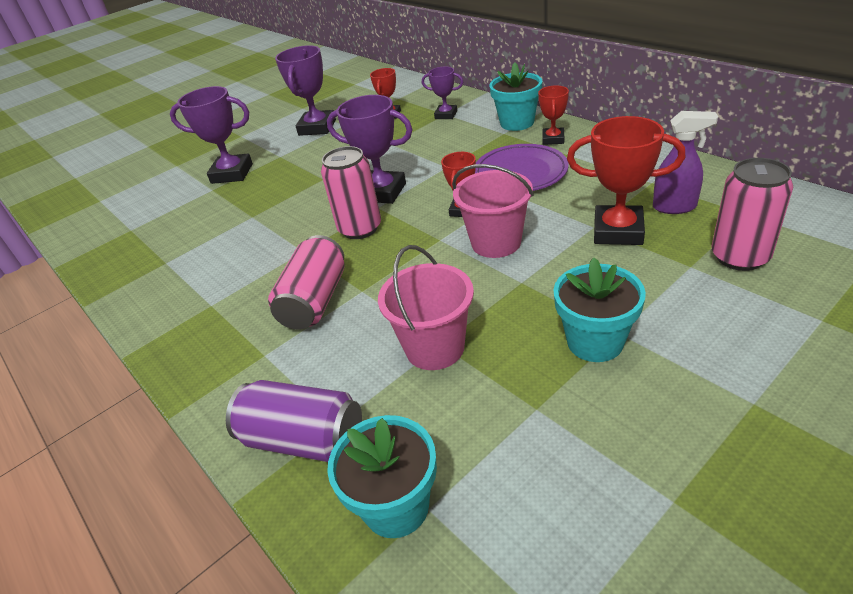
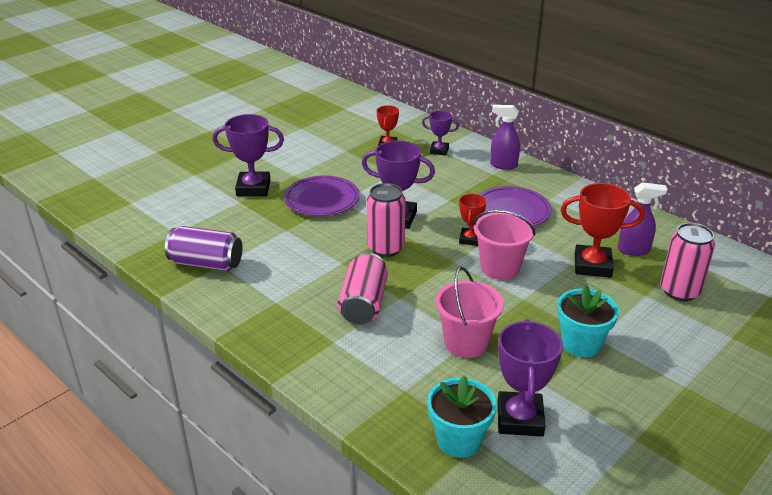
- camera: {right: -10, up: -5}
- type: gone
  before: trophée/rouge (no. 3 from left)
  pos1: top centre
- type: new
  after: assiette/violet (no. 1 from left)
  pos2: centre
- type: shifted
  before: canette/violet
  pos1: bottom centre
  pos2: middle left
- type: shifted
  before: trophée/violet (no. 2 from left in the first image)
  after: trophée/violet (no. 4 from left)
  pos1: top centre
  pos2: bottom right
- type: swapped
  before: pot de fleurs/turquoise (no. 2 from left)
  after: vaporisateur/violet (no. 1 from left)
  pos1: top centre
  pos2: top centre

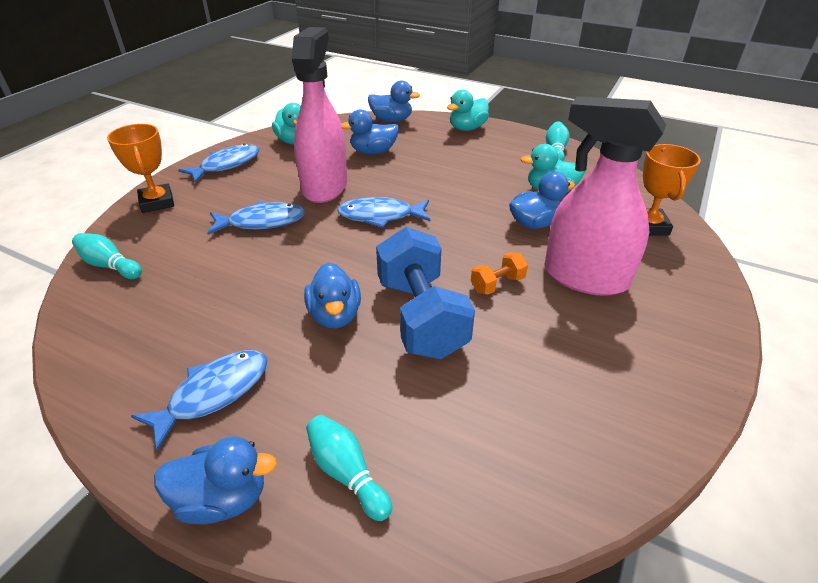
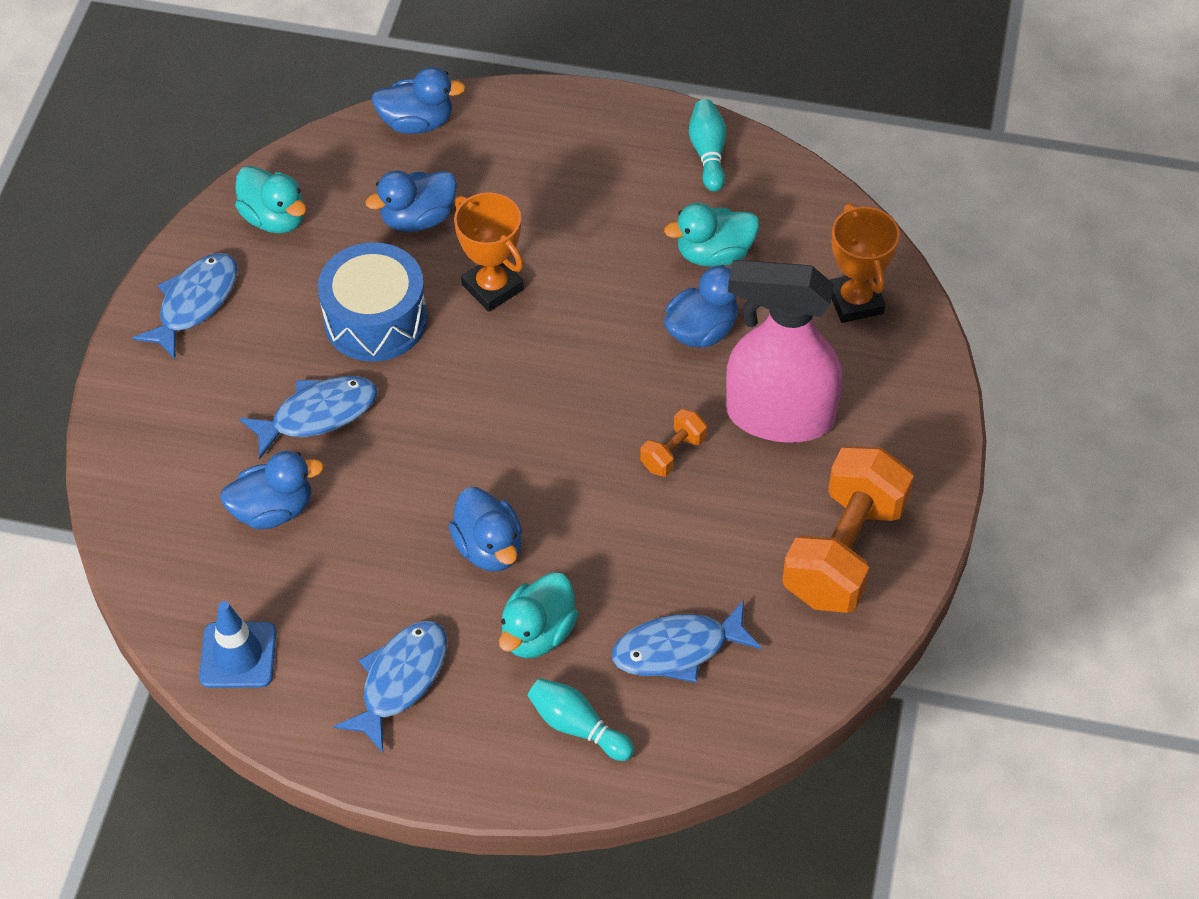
- camera: {right: -15, up: 15}
- type: gone
  before: quille/turquoise (no. 1 from left)
  pos1: middle left
- type: gone
  before: haltère/bleu
  pos1: centre
- type: new
  after: cône de chantier/bleu
  pos2: bottom left
- type: new
  after: haltère/orange (no. 2 from left)
  pos2: middle right
- type: shifted
  before: trophée/orange (no. 1 from left)
  pos1: top left
  pos2: top centre
- type: shifted
  before: canard/bleu (no. 1 from left)
  pos1: bottom left
  pos2: middle left
- type: shifted
  before: poisson/bleu (no. 4 from left)
  pos1: centre
  pos2: bottom centre
- type: shifted
  before: canard/turquoise (no. 2 from left)
  pos1: top centre
  pos2: bottom centre
- type: swapped
  before: vaporisateur/rose (no. 1 from left)
  after: tambour/bleu
  pos1: top centre
  pos2: middle left

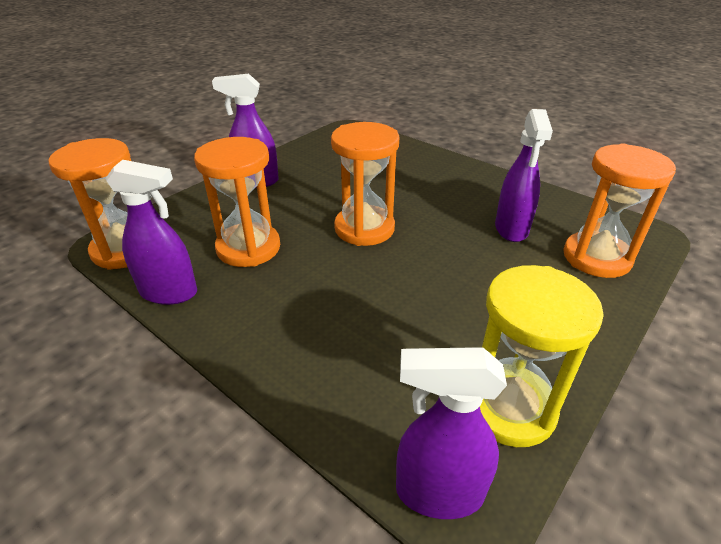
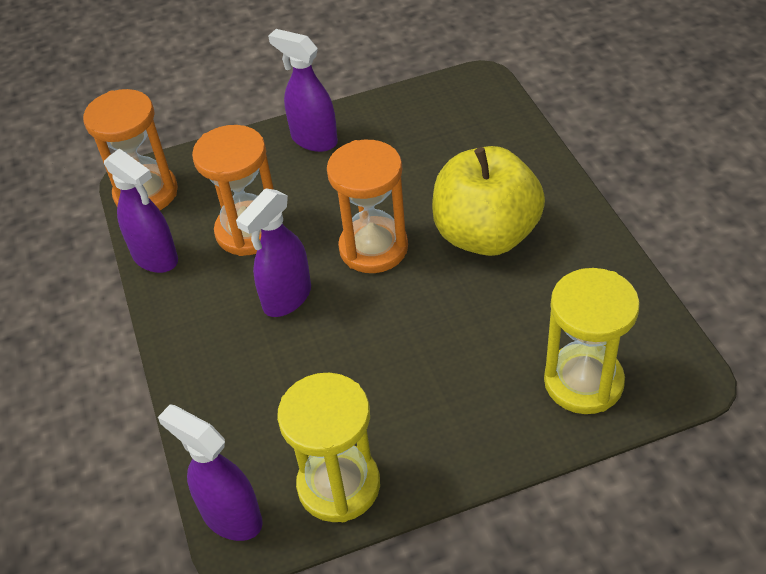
- camera: {right: 35, up: 10}
- type: new
  after: pomme/jaune
  pos2: centre
- type: shifted
  before: vaporisateur/violet (no. 4 from left in the first image)
  after: vaporisateur/violet (no. 3 from left)
  pos1: top right
  pos2: centre
- type: repainted
  before: sablier/orange (no. 4 from left)
  after: sablier/jaune (no. 2 from left)
  pos1: middle right
  pos2: middle right

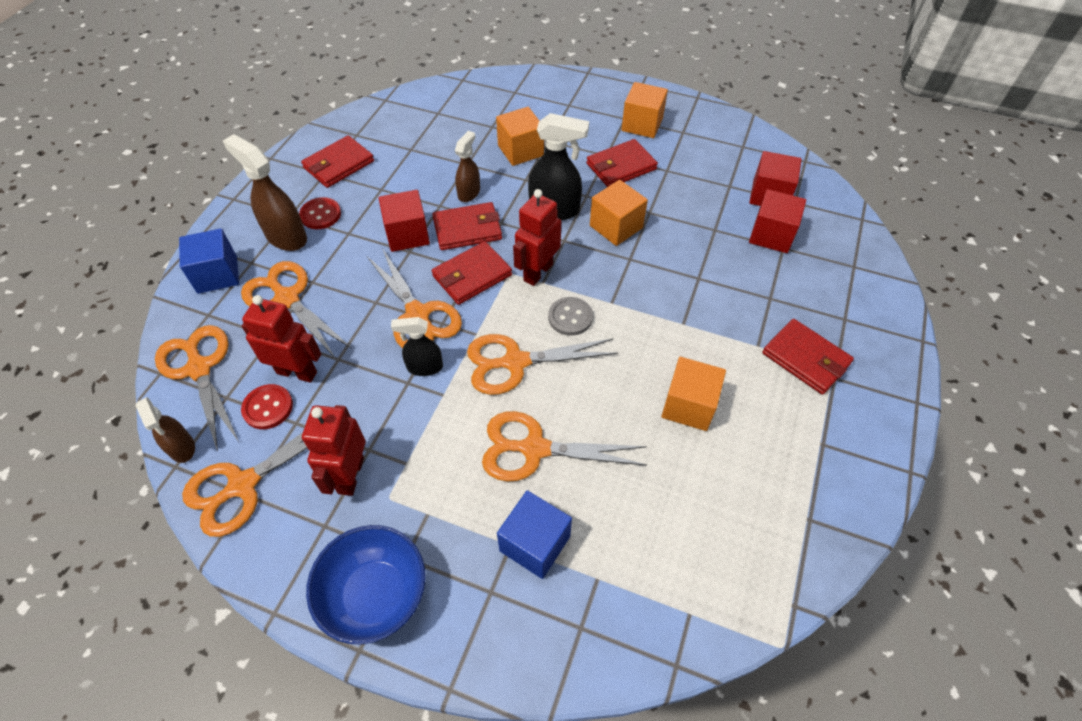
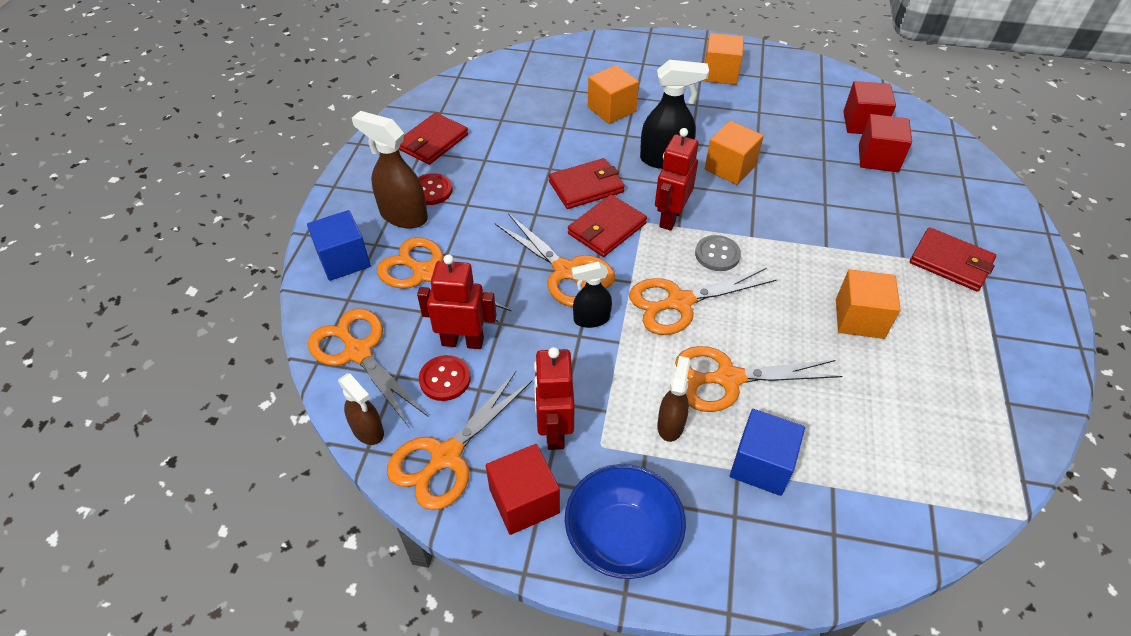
- camera: {right: -10, up: -5}
- type: gone
  before: portefeuille/rouge (no. 4 from left)
  pos1: top centre
- type: shifted
  before: cube/rouge (no. 1 from left)
  pos1: top centre
  pos2: bottom centre
- type: shifted
  before: vaporisateur/marron (no. 3 from left)
  pos1: top centre
  pos2: centre

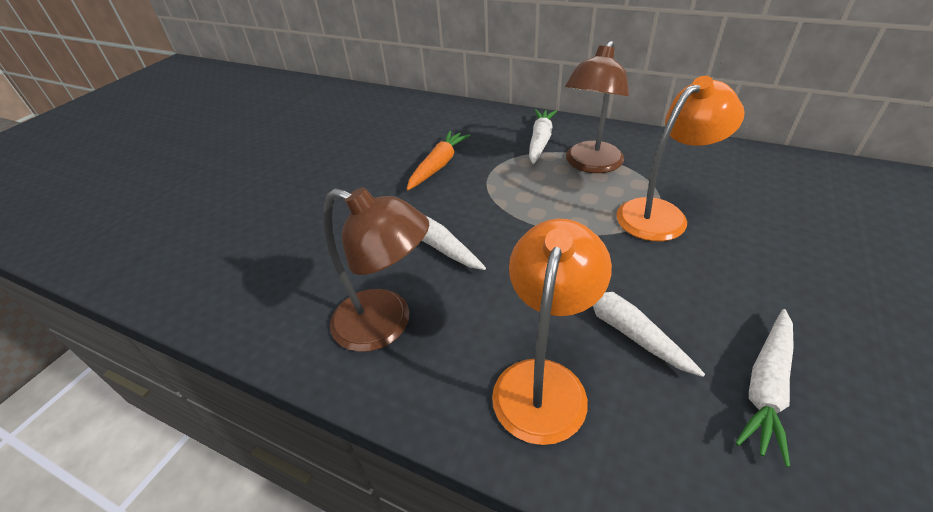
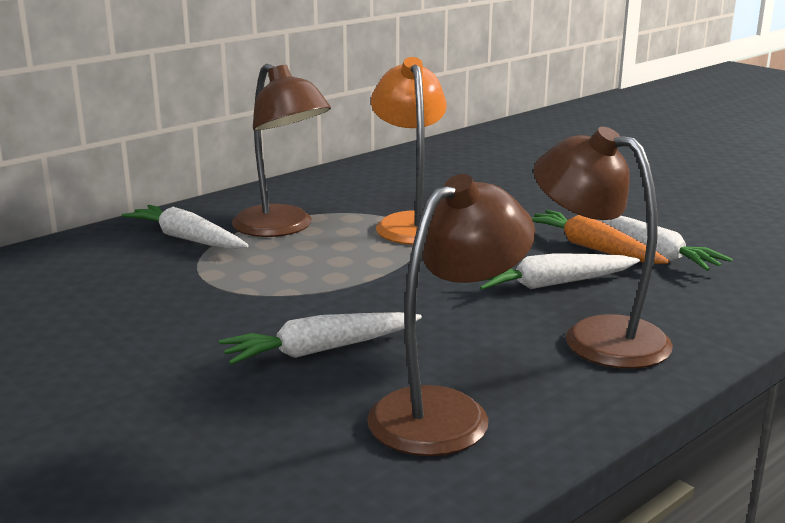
- camera: {right: -70, up: -20}
- type: shifted
  before: carotte/orange
  pos1: top centre
  pos2: middle right
- type: repainted
  before: lampe/orange (no. 1 from left)
  after: lampe/marron (no. 3 from left)
  pos1: centre
  pos2: middle right

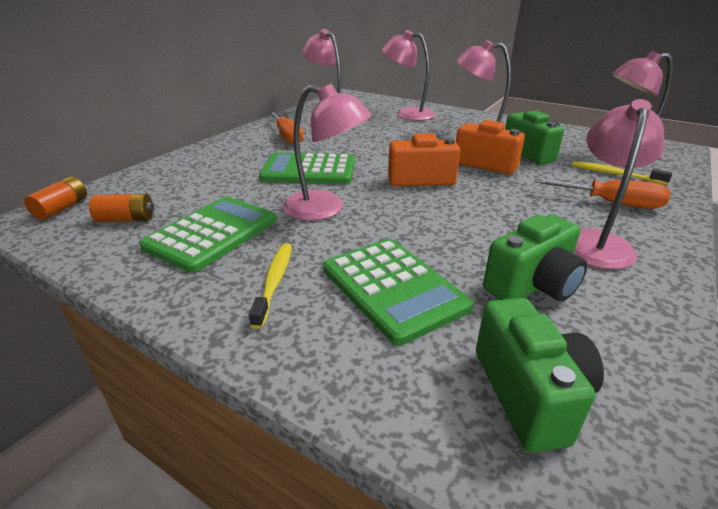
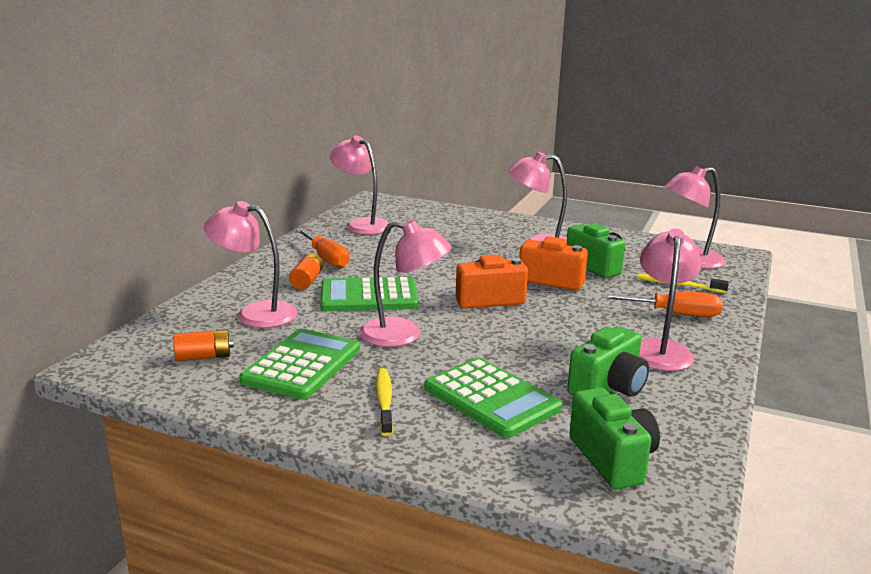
- camera: {right: -10, up: -10}
- type: shifted
  before: pile/orange (no. 1 from left in the first image)
  after: pile/orange (no. 2 from left)
  pos1: middle left
  pos2: centre
- type: shifted
  before: lampe/rose (no. 3 from left in the first image)
  after: lampe/rose (no. 1 from left)
  pos1: top centre
  pos2: middle left

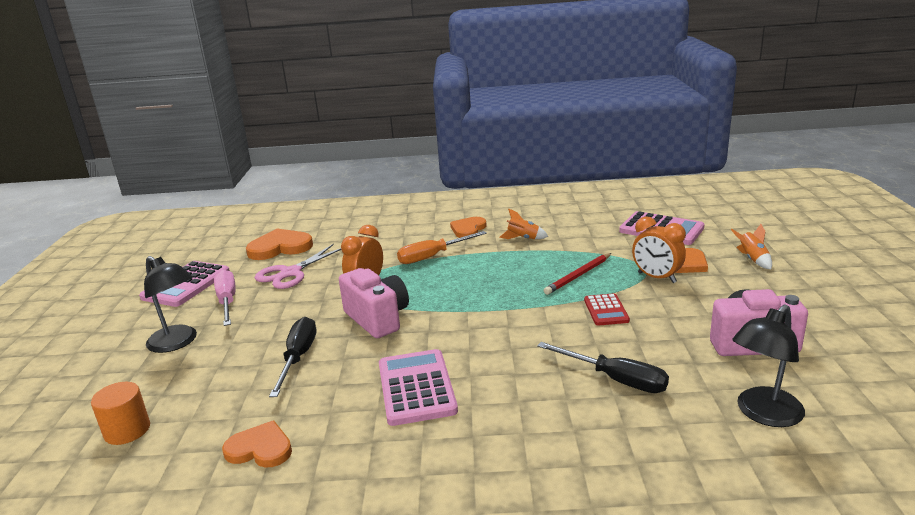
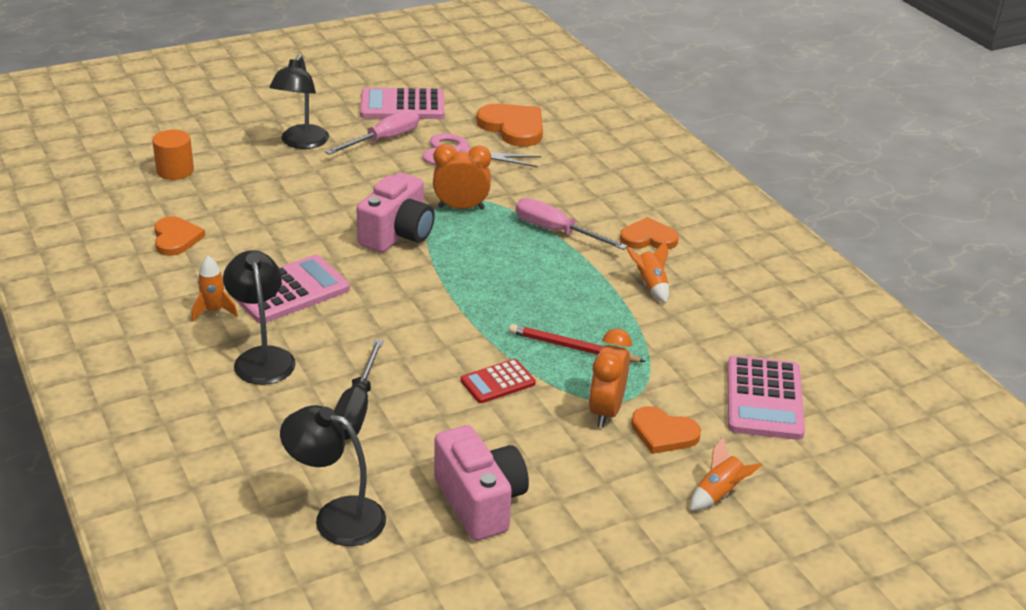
- camera: {right: 60, up: 10}
- type: gone
  before: tournevis/noir (no. 1 from left)
  pos1: bottom left
- type: new
  after: fusée/orange (no. 1 from left)
  pos2: middle left
- type: new
  after: lampe/noir (no. 1 from left)
  pos2: middle left
- type: repainted
  before: tournevis/orange
  after: tournevis/rose (no. 2 from left)
  pos1: centre
  pos2: centre

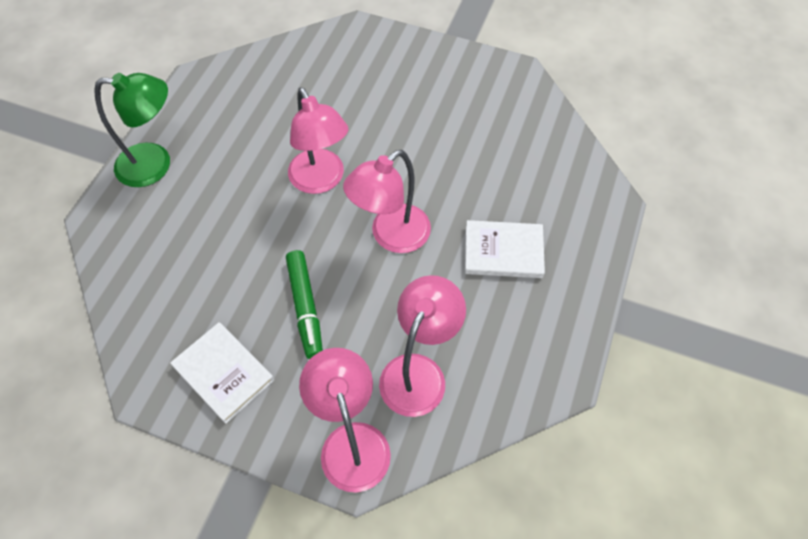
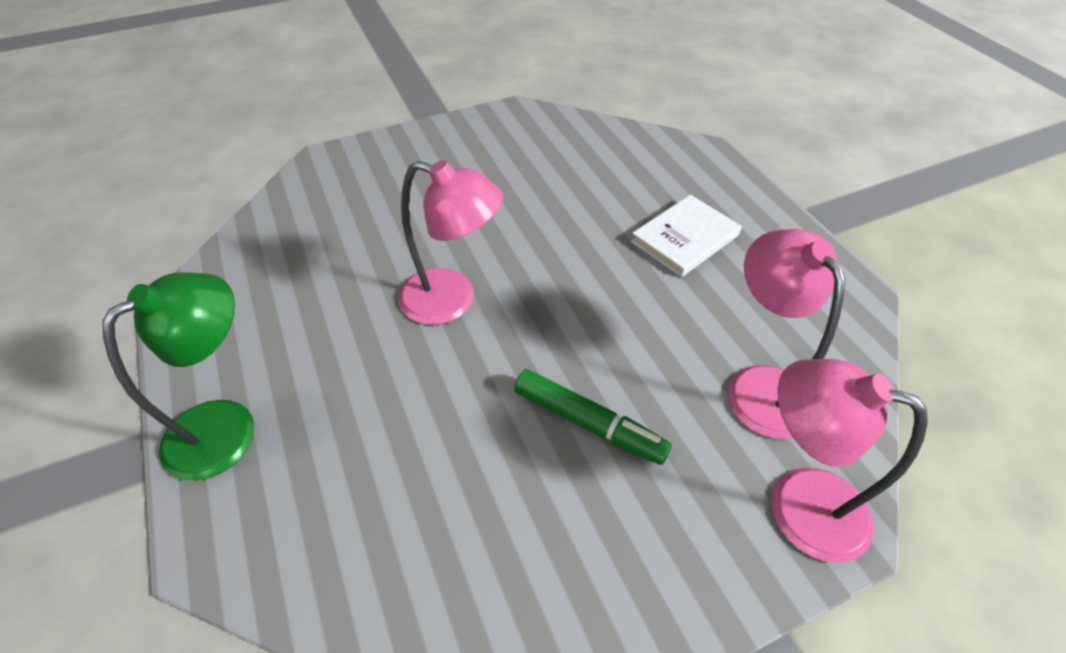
- camera: {right: -45, up: -10}
- type: gone
  before: livre/blanc (no. 1 from left)
  pos1: bottom left
- type: gone
  before: lampe/rose (no. 3 from left)
  pos1: centre

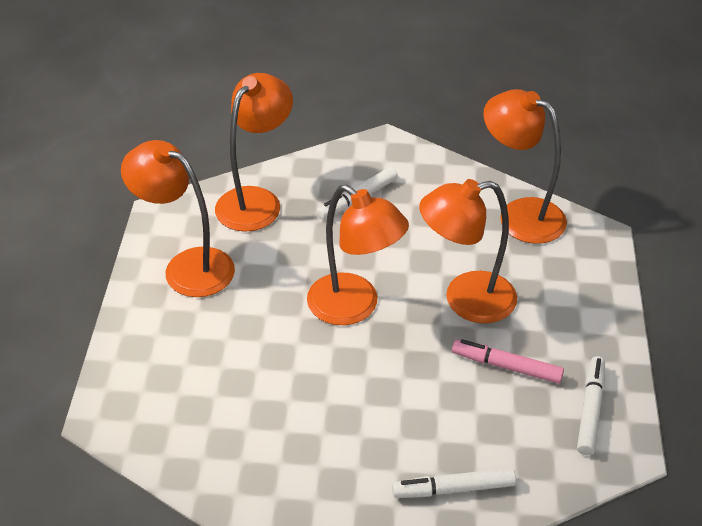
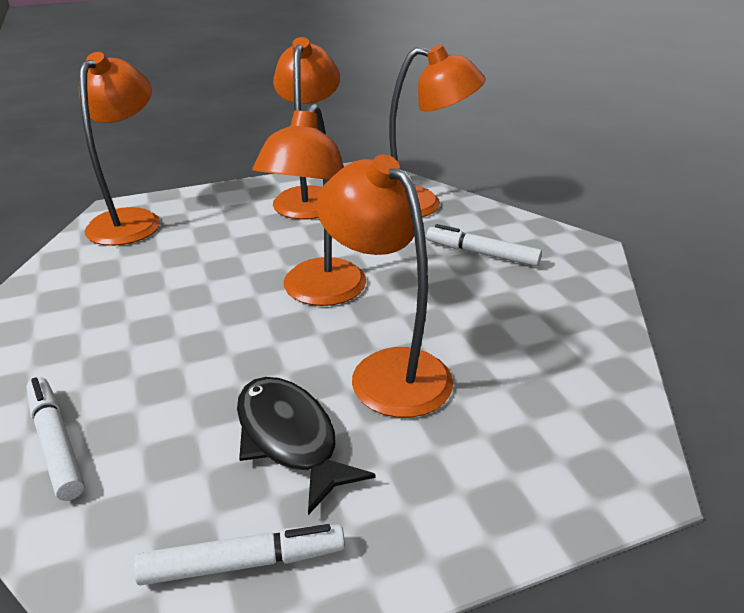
- camera: {right: 65, up: -10}
- type: shifted
  before: lampe/orange (no. 5 from left in the first image)
  after: lampe/orange (no. 1 from left)
  pos1: top right
  pos2: top left
- type: swapped
  before: feutre/rose
  after: poisson/noir
  pos1: bottom right
  pos2: bottom centre

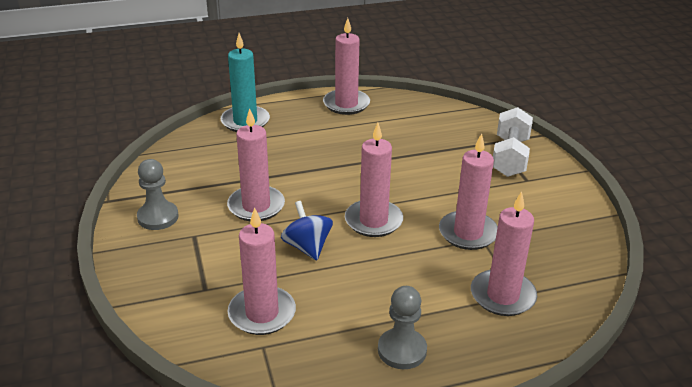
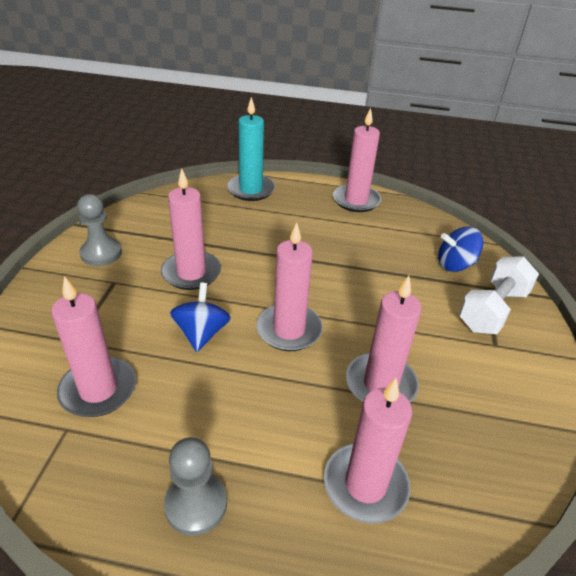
- camera: {right: 25, up: 5}
- type: new
  after: toupie/bleu (no. 2 from left)
  pos2: middle right

